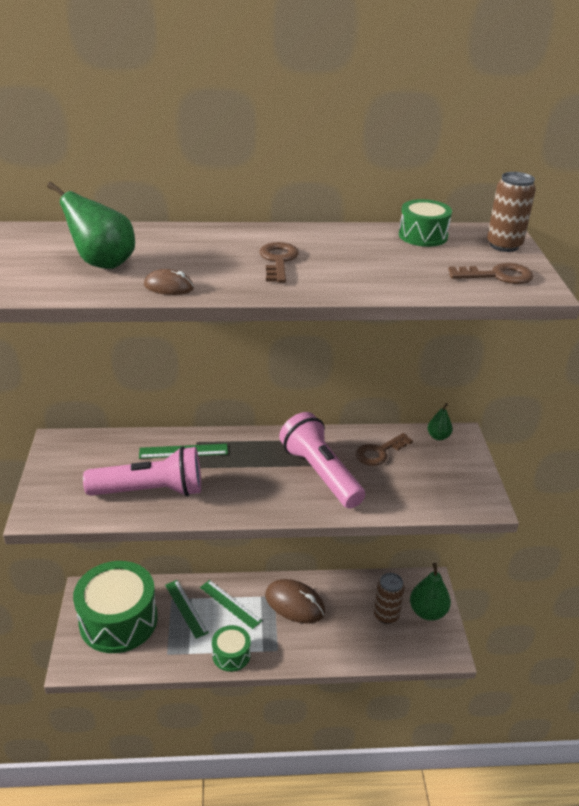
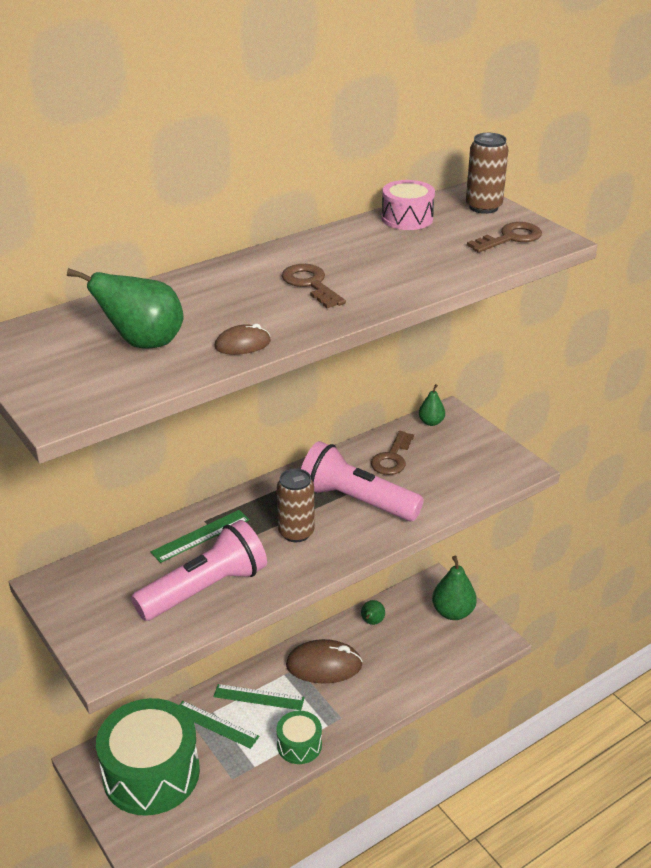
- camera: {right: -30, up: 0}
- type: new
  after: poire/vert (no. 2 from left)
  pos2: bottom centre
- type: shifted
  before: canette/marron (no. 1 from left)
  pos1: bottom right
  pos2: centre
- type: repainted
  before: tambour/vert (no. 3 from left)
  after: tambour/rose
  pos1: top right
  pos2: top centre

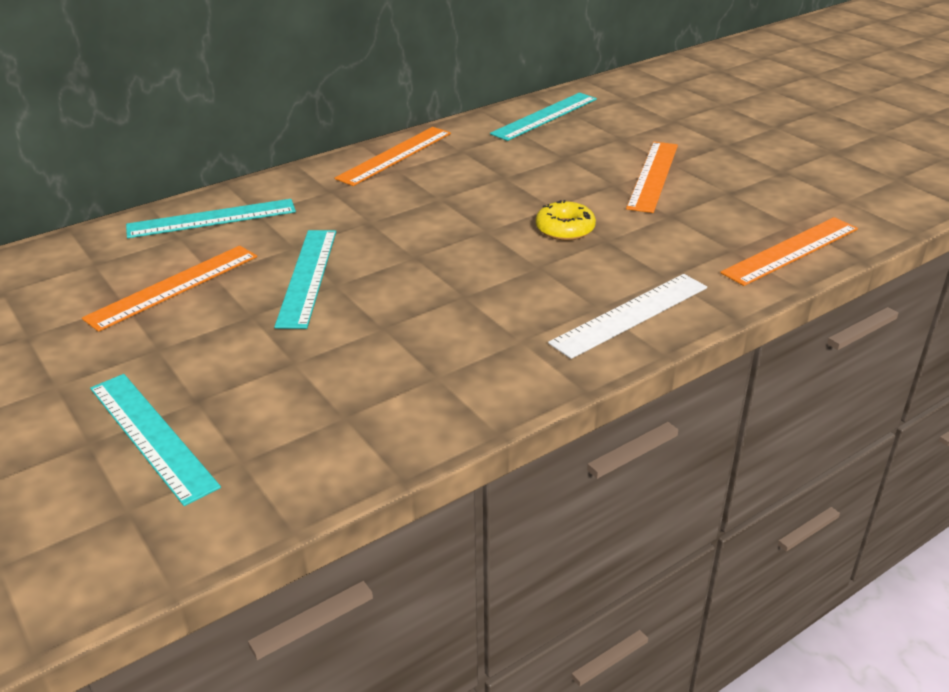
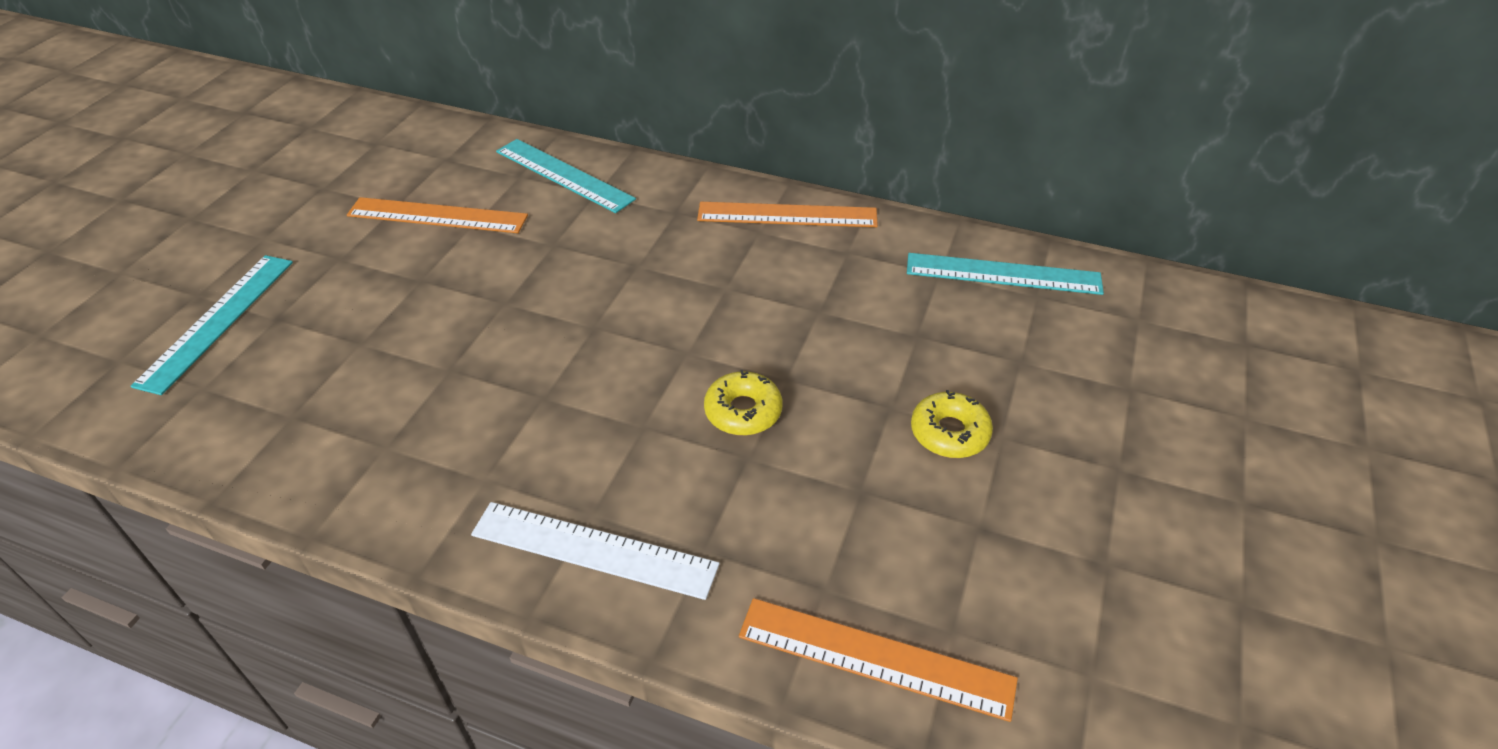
- camera: {right: 55, up: 10}
- type: gone
  before: règle/turquoise (no. 3 from left)
  pos1: middle left
- type: swapped
  before: règle/orange (no. 3 from left)
  after: beignet/jaune (no. 2 from left)
  pos1: top right
  pos2: centre

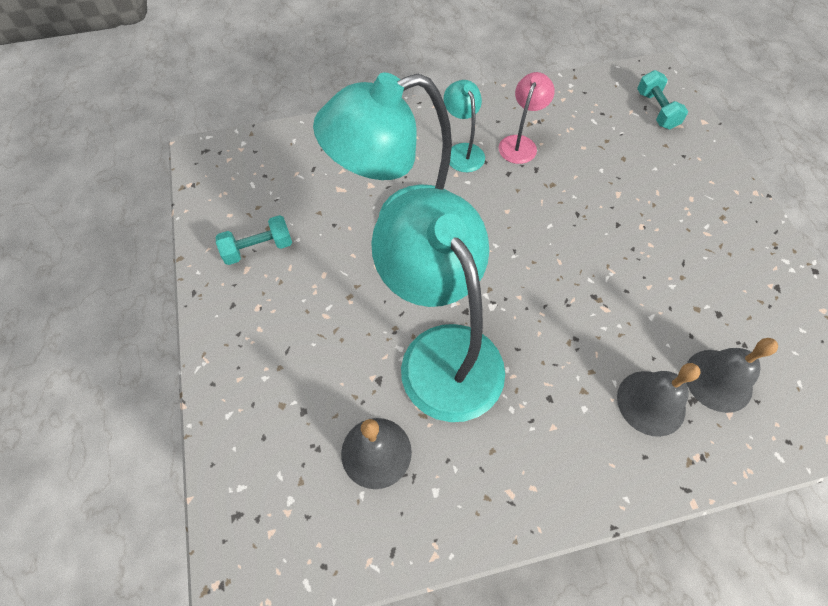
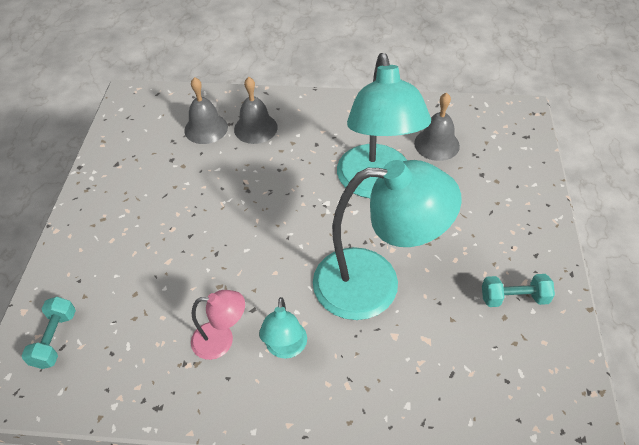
- camera: {right: -160, up: -10}
- type: rotated
  before: lampe/rose
  pos1: top centre
  pos2: bottom centre
  turn: -135

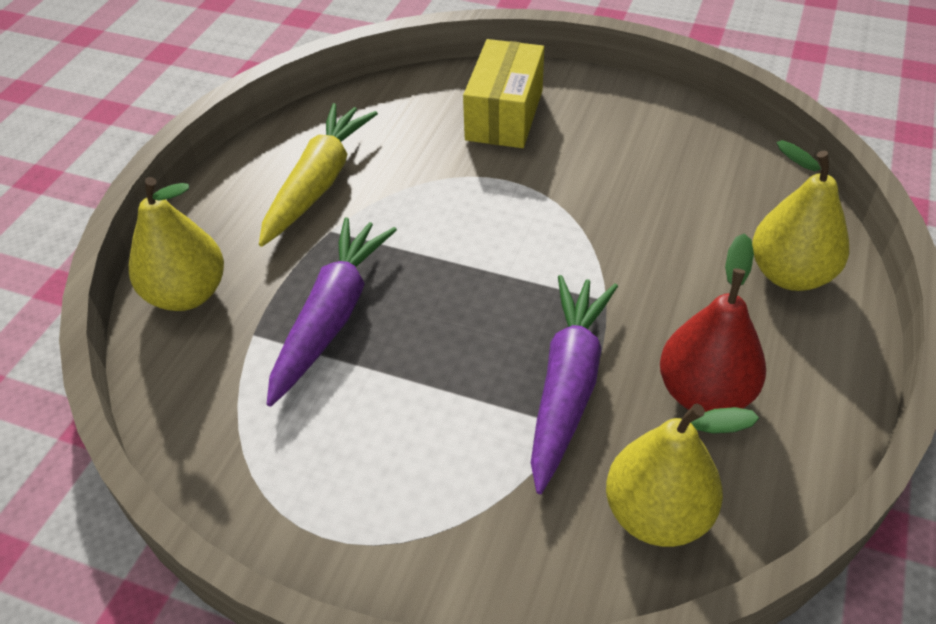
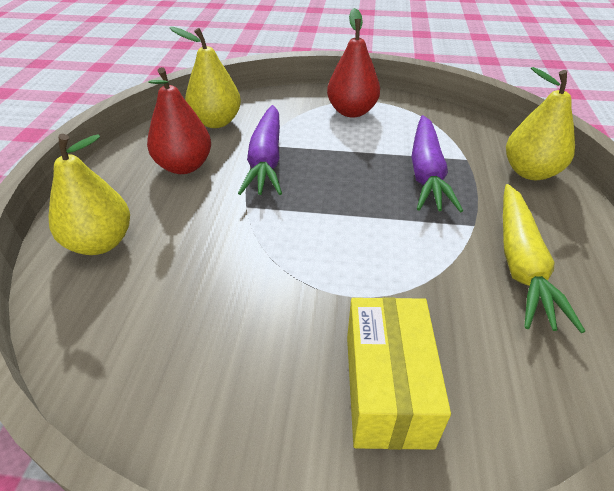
- camera: {right: 165, up: -5}
- type: new
  after: poire/rouge (no. 2 from left)
  pos2: top centre

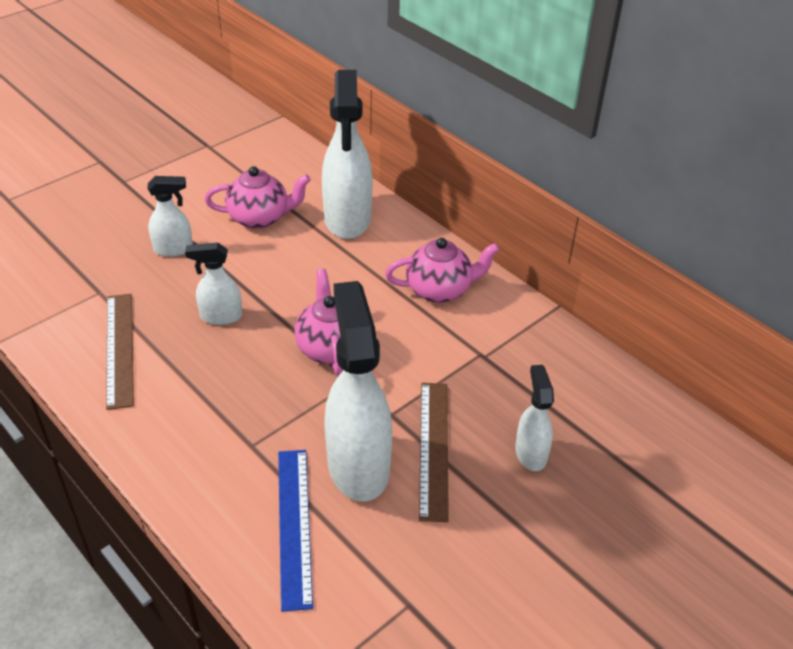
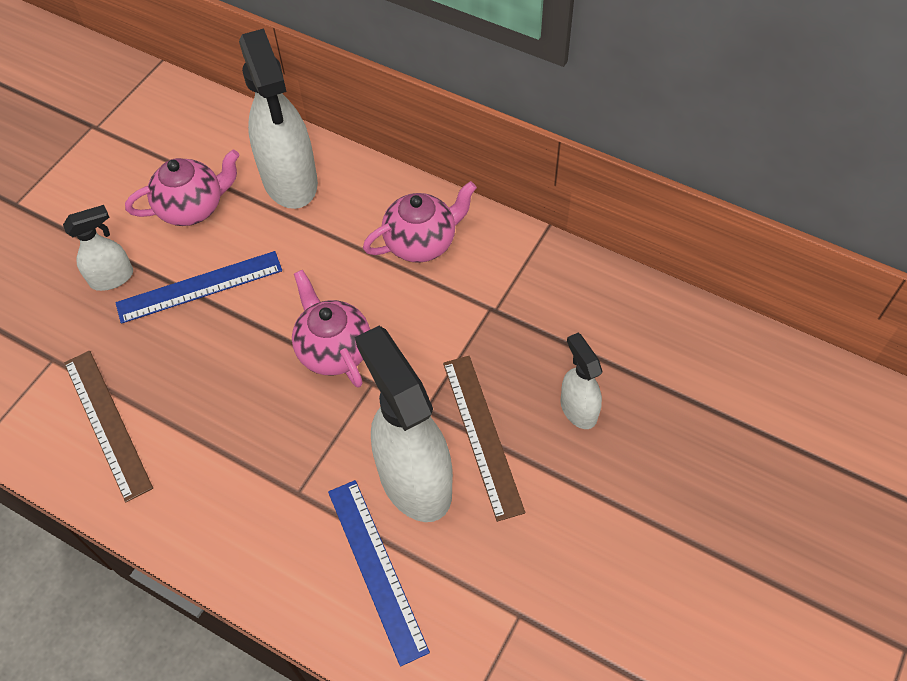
- camera: {right: -15, up: 15}
- type: gone
  before: vaporisateur/blanc (no. 2 from left)
  pos1: middle left
- type: new
  after: règle/bleu (no. 1 from left)
  pos2: middle left

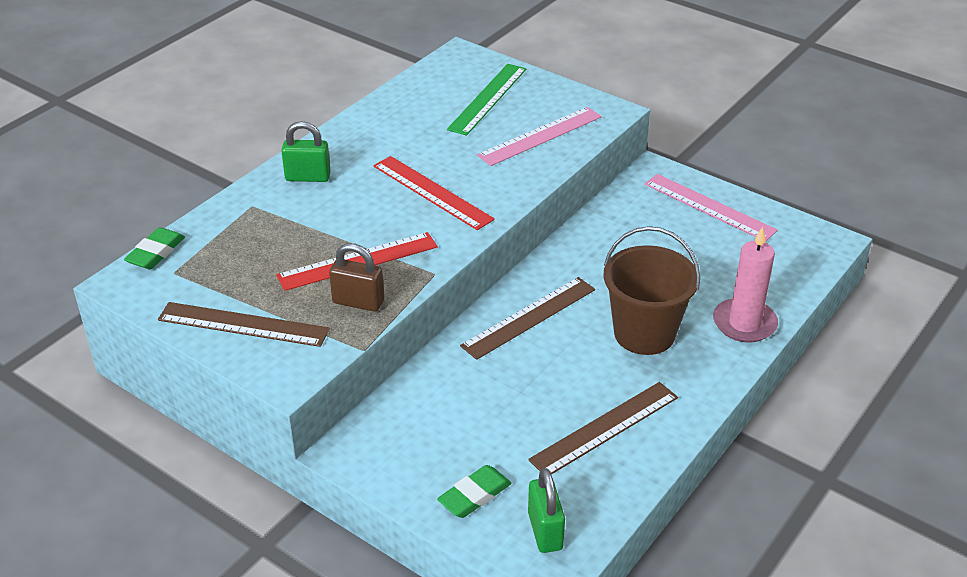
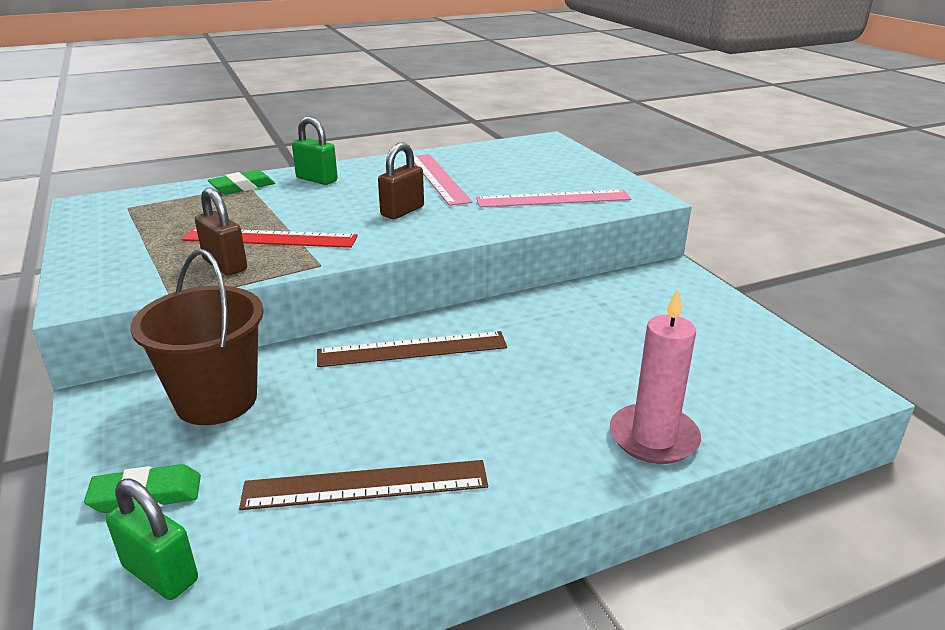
- camera: {right: 30, up: -10}
- type: gone
  before: règle/marron (no. 1 from left)
  pos1: middle left
- type: gone
  before: règle/vert
  pos1: top centre
- type: shifted
  before: gomme/vert (no. 1 from left in the first image)
  after: gomme/vert (no. 2 from left)
  pos1: middle left
  pos2: top left
- type: shifted
  before: seau/marron
  pos1: middle right
  pos2: middle left
- type: shifted
  before: règle/rose (no. 2 from left in the first image)
  after: règle/rose (no. 1 from left)
  pos1: middle right
  pos2: top centre
- type: swapped
  before: règle/rouge (no. 2 from left)
  after: cadenas/marron (no. 2 from left)
  pos1: centre
  pos2: top centre
- type: rotated
  before: cadenas/vert (no. 2 from left in the first image)
  pos1: bottom centre
  pos2: bottom left
  turn: -75

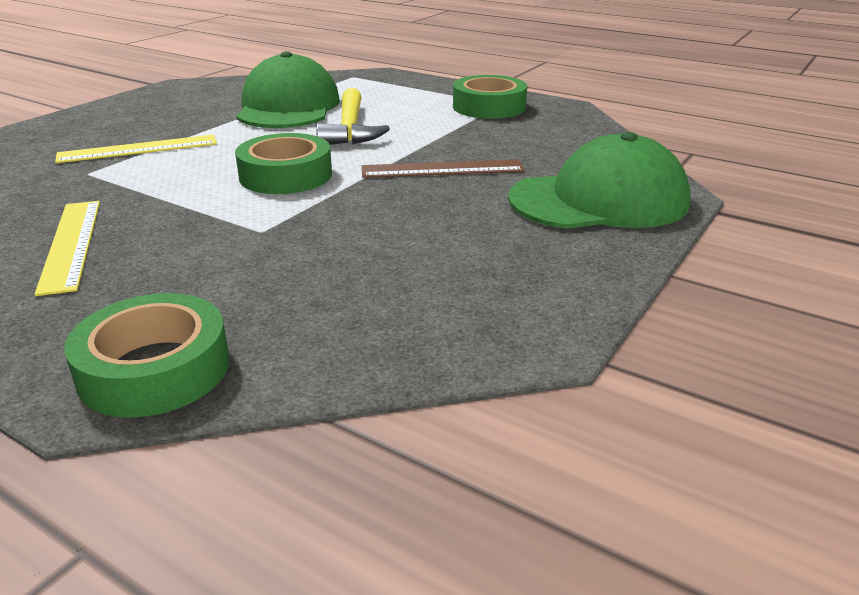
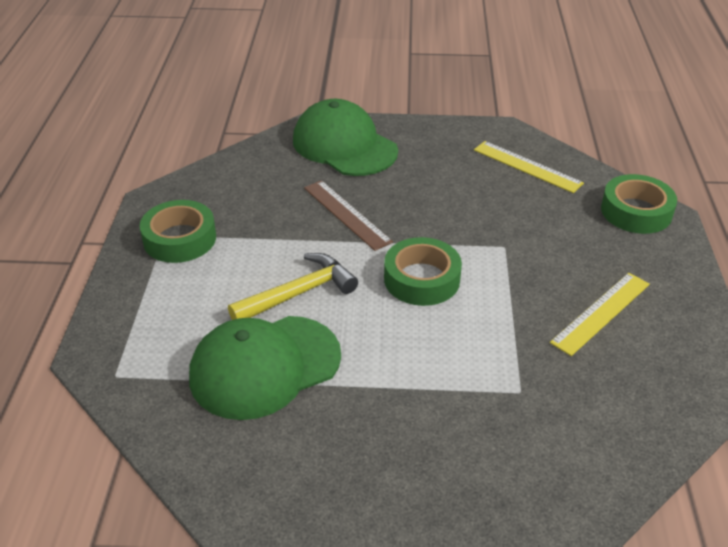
- camera: {right: -120, up: 10}
- type: shifted
  before: règle/jaune (no. 2 from left in the first image)
  after: règle/jaune (no. 1 from left)
  pos1: top left
  pos2: top right

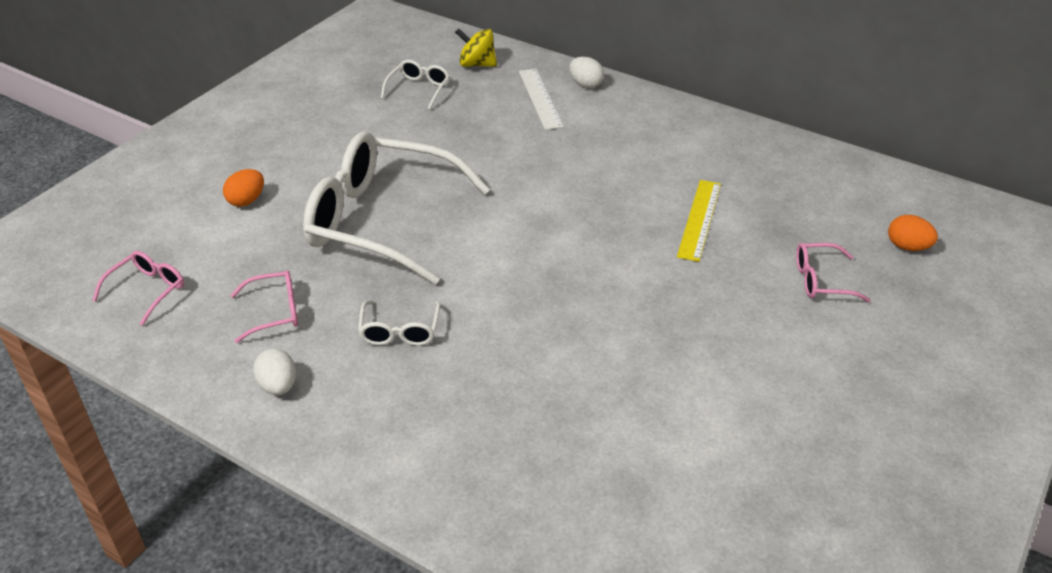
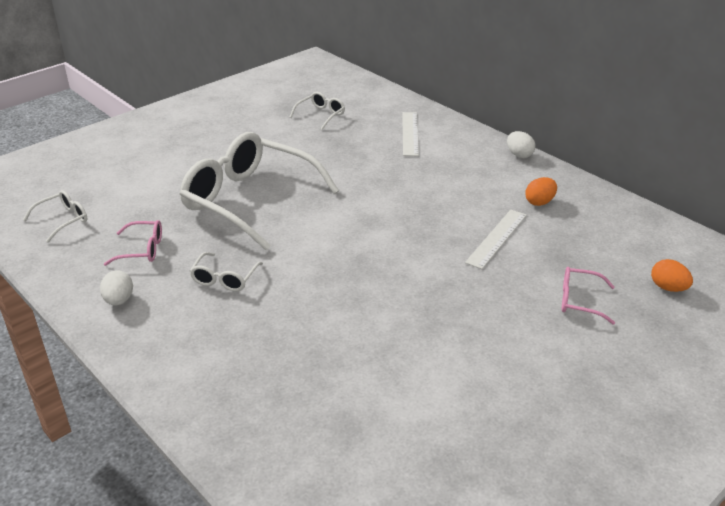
- camera: {right: 15, up: -5}
- type: gone
  before: toupie/jaune
  pos1: top centre
- type: shifted
  before: œuf/orange (no. 1 from left)
  pos1: top left
  pos2: middle right
- type: shifted
  before: œuf/blanc (no. 2 from left)
  pos1: top centre
  pos2: top right
- type: repainted
  before: lunettes/rose (no. 1 from left)
  after: lunettes/blanc (no. 1 from left)
  pos1: middle left
  pos2: middle left
- type: repainted
  before: règle/jaune
  after: règle/blanc (no. 2 from left)
  pos1: centre
  pos2: middle right

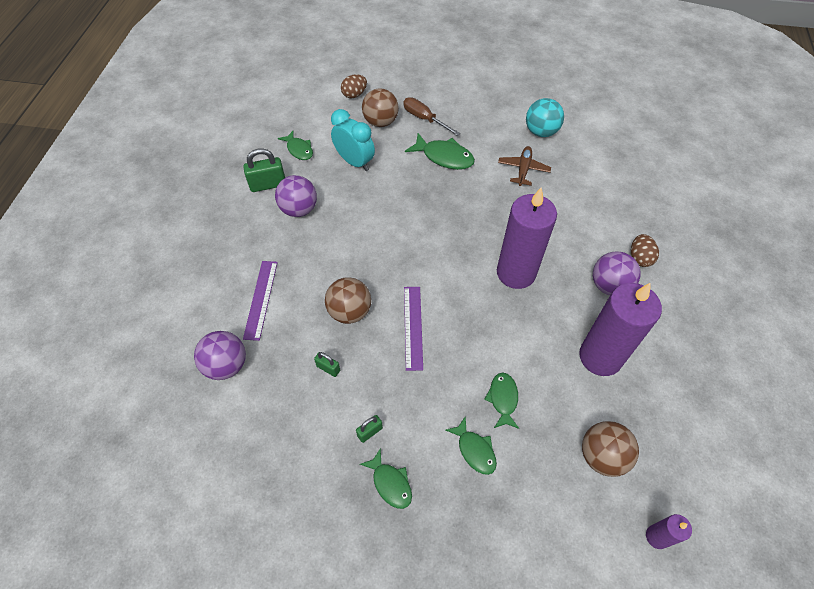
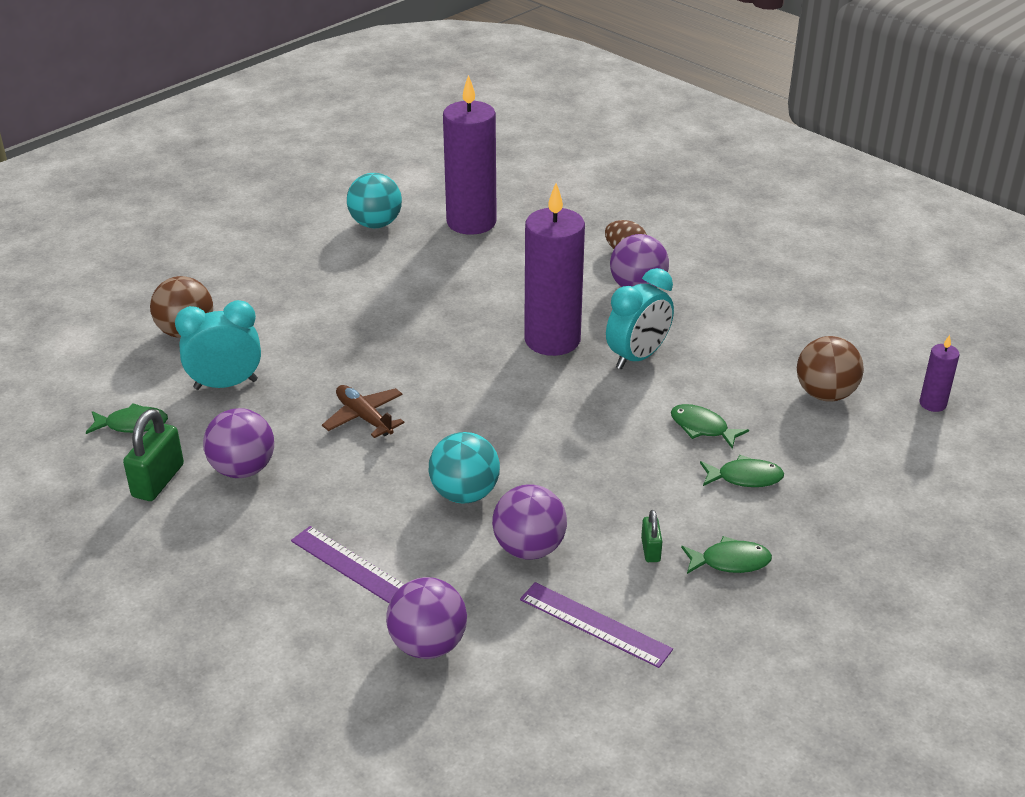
- camera: {right: -55, up: -20}
- type: gone
  before: œuf/marron (no. 1 from left)
  pos1: top centre
- type: gone
  before: tournevis/marron
  pos1: top centre
- type: gone
  before: poisson/vert (no. 3 from left)
  pos1: top centre
- type: new
  after: réveil/turquoise (no. 2 from left)
  pos2: centre
- type: shifted
  before: règle/violet (no. 2 from left)
  pos1: centre
  pos2: bottom centre
- type: shifted
  before: avion/marron
  pos1: top centre
  pos2: centre
- type: shifted
  before: bougie/violet (no. 2 from left in the first image)
  after: bougie/violet (no. 1 from left)
  pos1: middle right
  pos2: top centre
- type: swapped
  before: cadenas/vert (no. 2 from left)
  after: balle/violet (no. 3 from left)
  pos1: centre
  pos2: centre
- type: repainted
  before: balle/marron (no. 1 from left)
  after: balle/turquoise (no. 2 from left)
  pos1: centre
  pos2: centre

